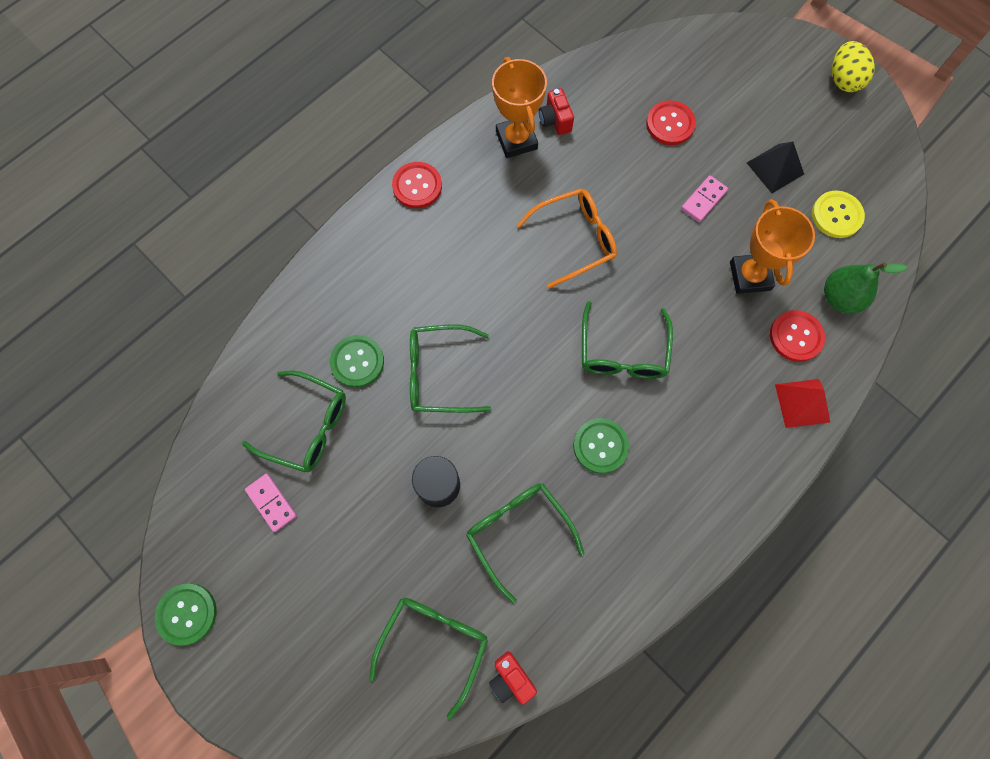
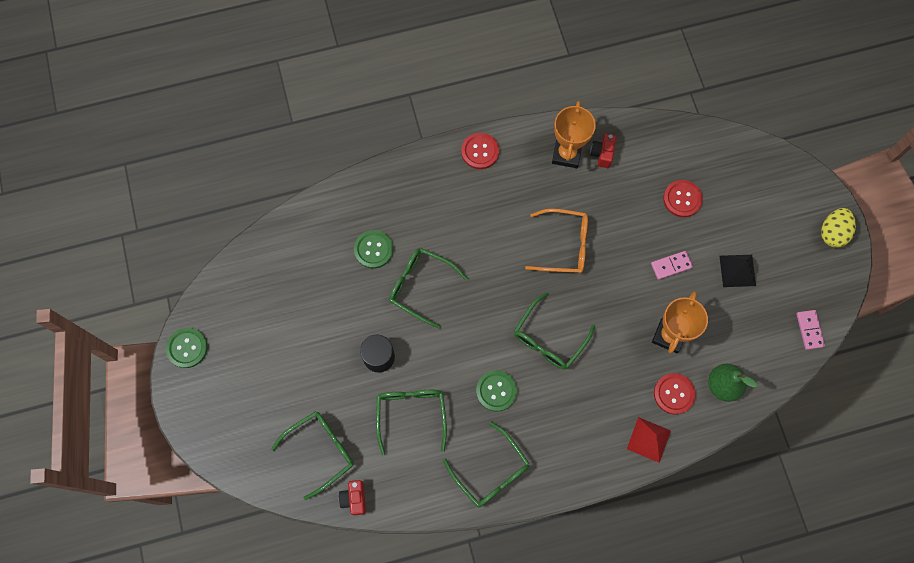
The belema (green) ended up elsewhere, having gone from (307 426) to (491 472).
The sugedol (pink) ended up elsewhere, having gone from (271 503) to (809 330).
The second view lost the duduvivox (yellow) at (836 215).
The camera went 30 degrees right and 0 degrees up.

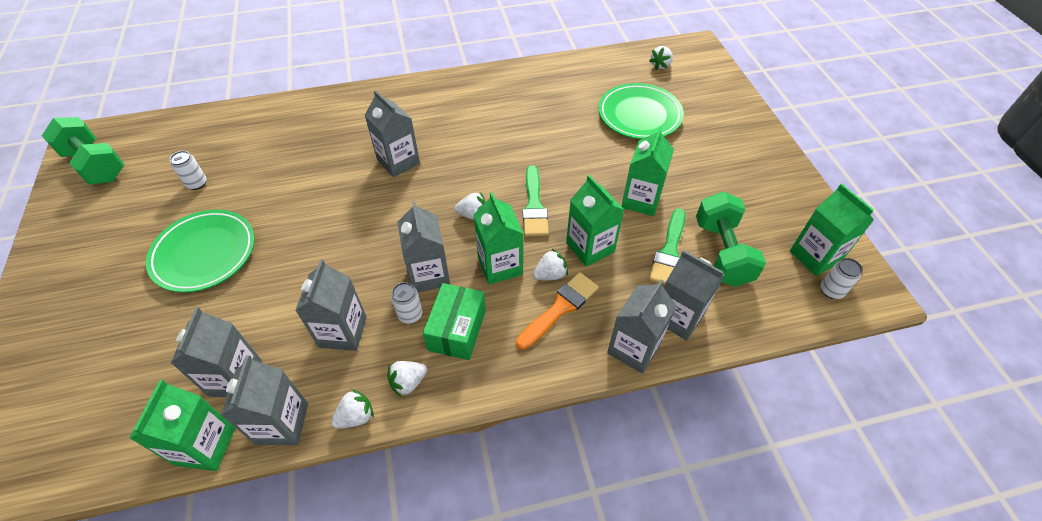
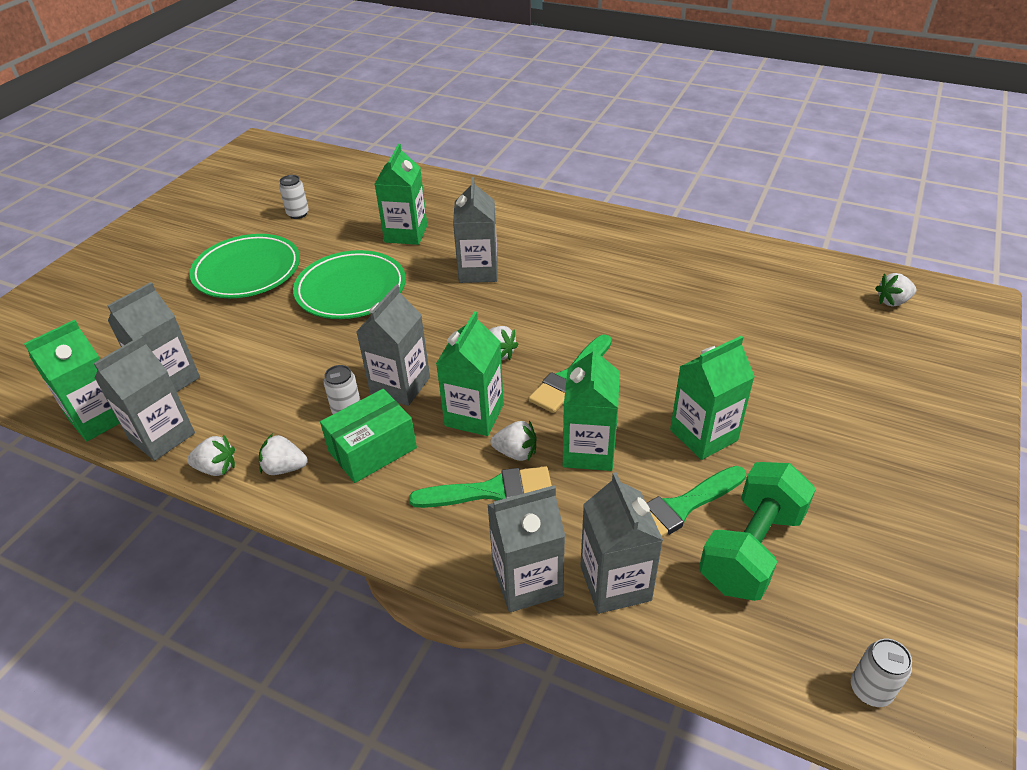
The second view lost the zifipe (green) at (95 165).
The second view lost the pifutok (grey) at (343 332).
What was the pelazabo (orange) at (559 308) turned into the pelazabo (green) at (490 491).
The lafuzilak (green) ended up elsewhere, having gone from (639 115) to (351 290).
The pifutok (green) ended up elsewhere, having gone from (815 256) to (406 234).
The camera went 40 degrees right and 10 degrees down.

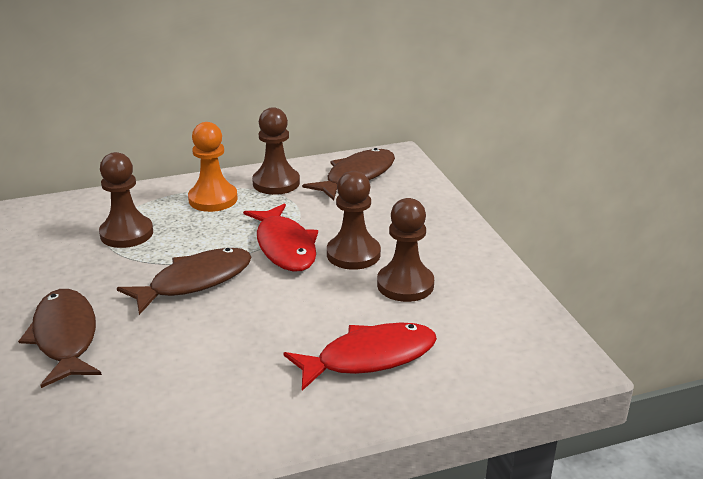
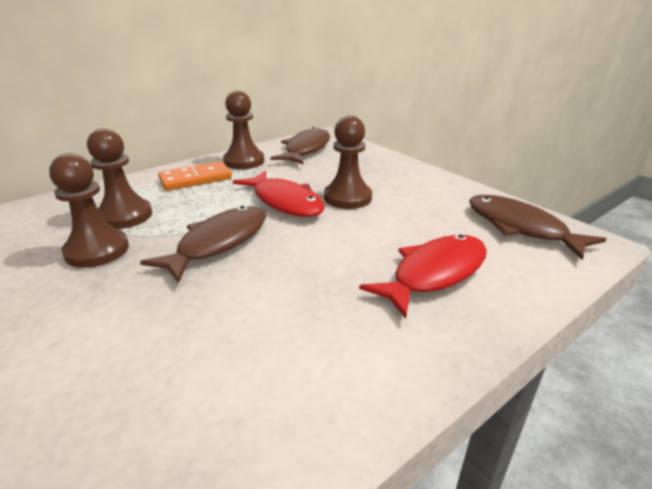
The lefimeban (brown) ended up elsewhere, having gone from (65 337) to (520 227).
Where the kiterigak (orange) stood at (213 199), the sugedol (orange) came to stand at (195 179).
The kiterigak (brown) ended up elsewhere, having gone from (405 285) to (97 250).
The camera went 20 degrees left and 0 degrees up.

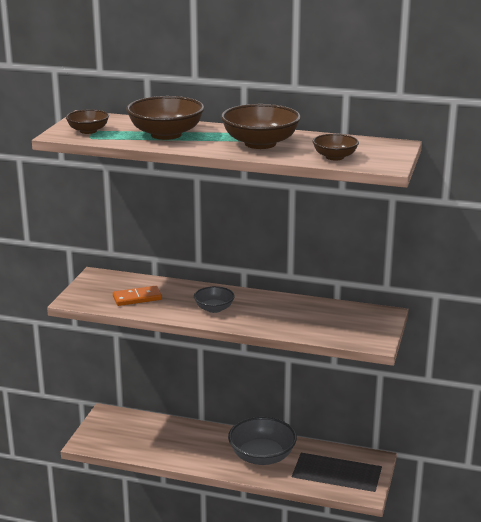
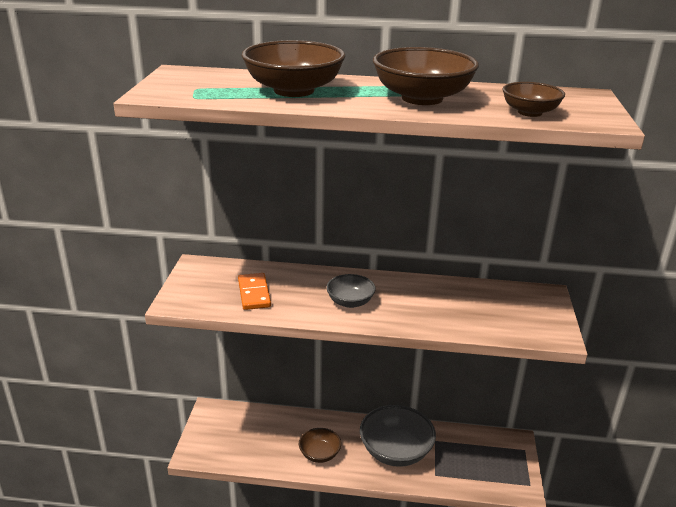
The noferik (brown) ended up elsewhere, having gone from (88 131) to (319 454).
The sugedol (orange) at (137 298) ended up facing another way, 75 degrees counterclockwise from before.
The camera went 10 degrees left and 5 degrees up.

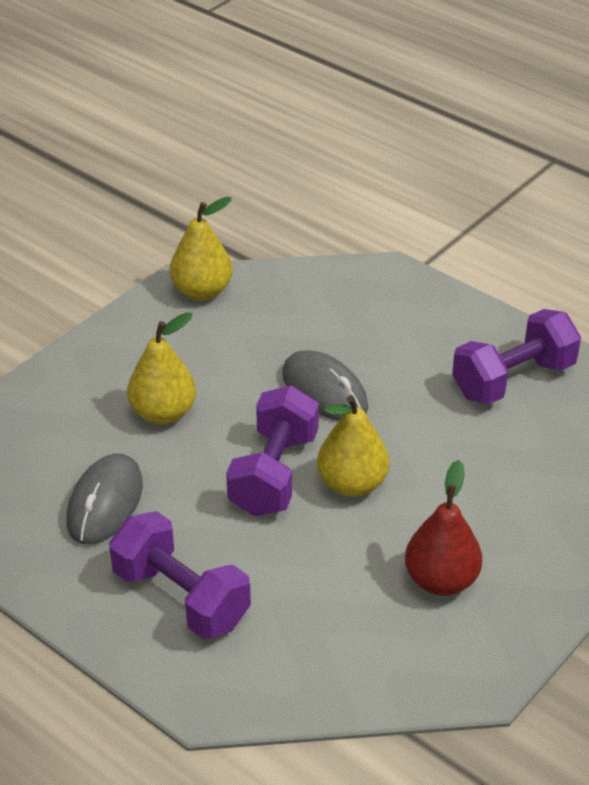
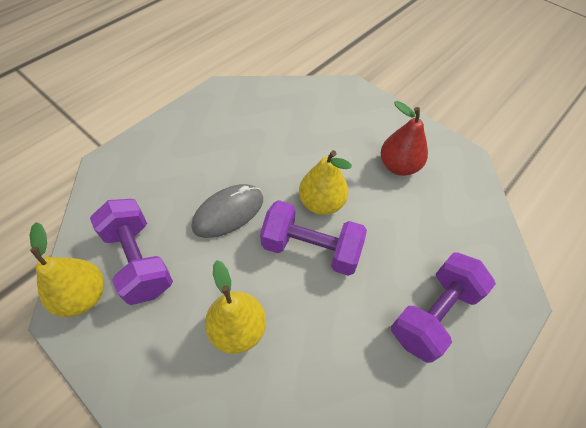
The second view lost the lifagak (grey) at (105 503).
The zifipe (purple) ended up elsewhere, having gone from (513 380) to (139 260).
The camera went 90 degrees left and 15 degrees up.

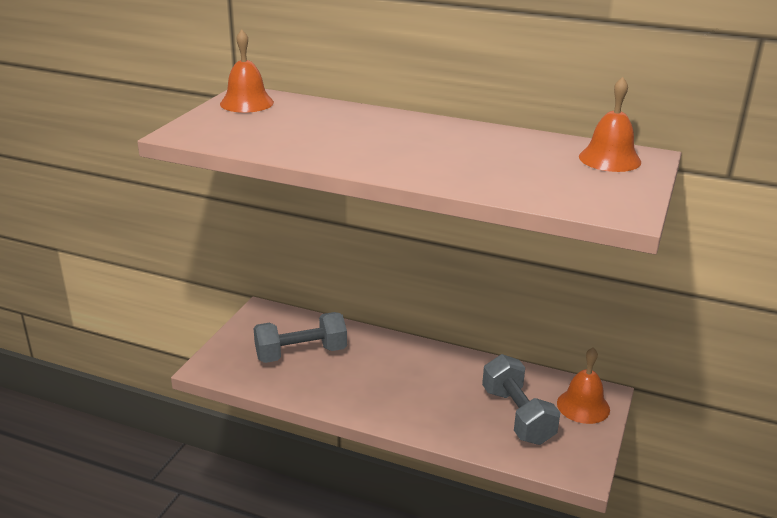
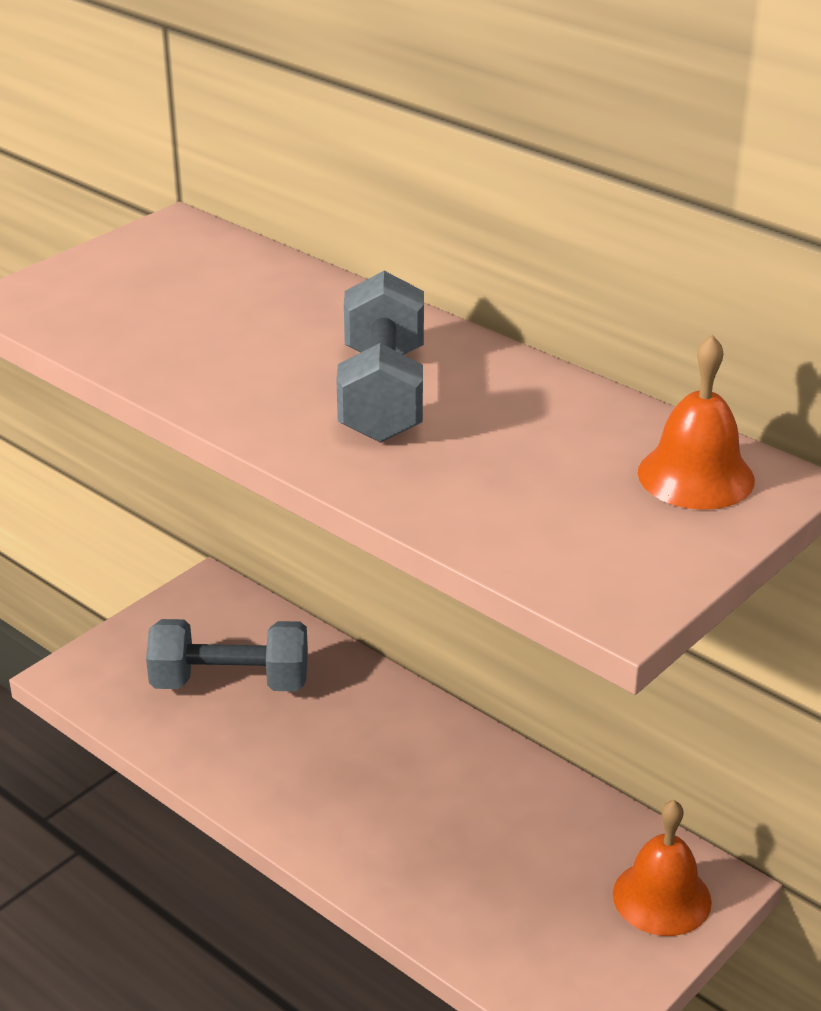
The second view lost the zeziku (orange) at (246 103).
The zifipe (grey) ended up elsewhere, having gone from (517 416) to (382 394).
The camera went 20 degrees right and 5 degrees up.

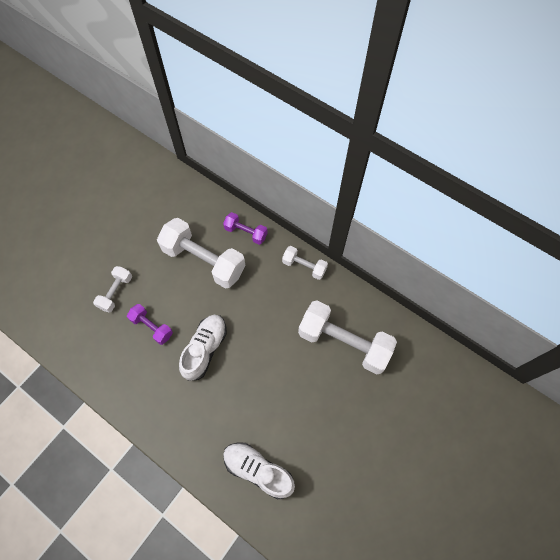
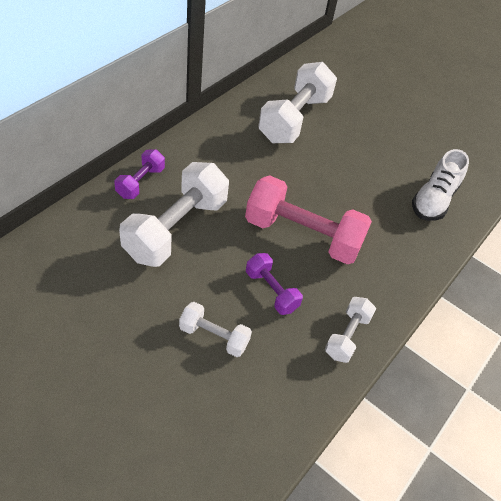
The zifipe (purple) at (152 327) ended up facing another way, 75 degrees counterclockwise from before.
Where the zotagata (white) stood at (205 349), the zifipe (pink) came to stand at (302 235).
The zifipe (white) ended up elsewhere, having gone from (304 266) to (347 336).
The camera went 95 degrees left and 15 degrees down.

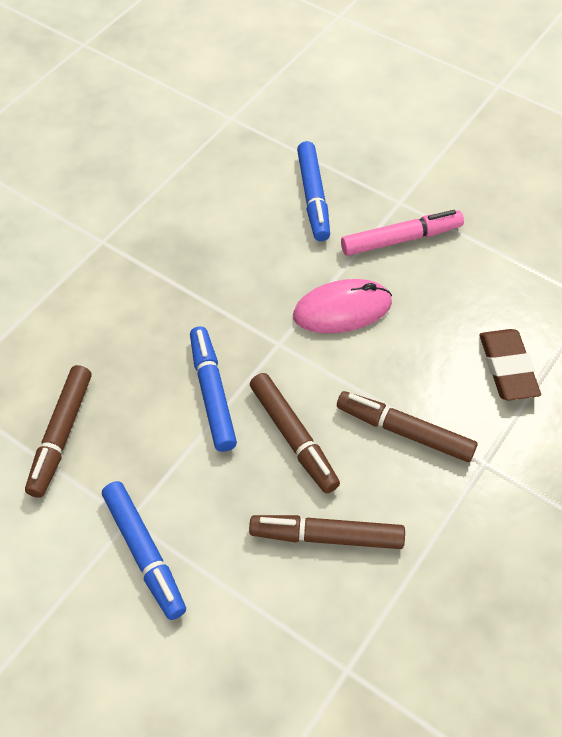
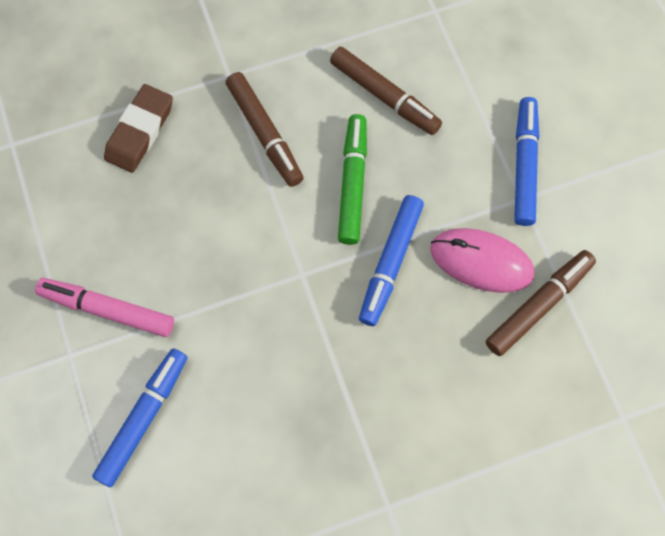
What was the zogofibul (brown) at (293 437) turned into the zogofibul (green) at (352 183).
The lifagak (pink) ended up elsewhere, having gone from (342 310) to (481 261).
The camera went 145 degrees left and 15 degrees up.

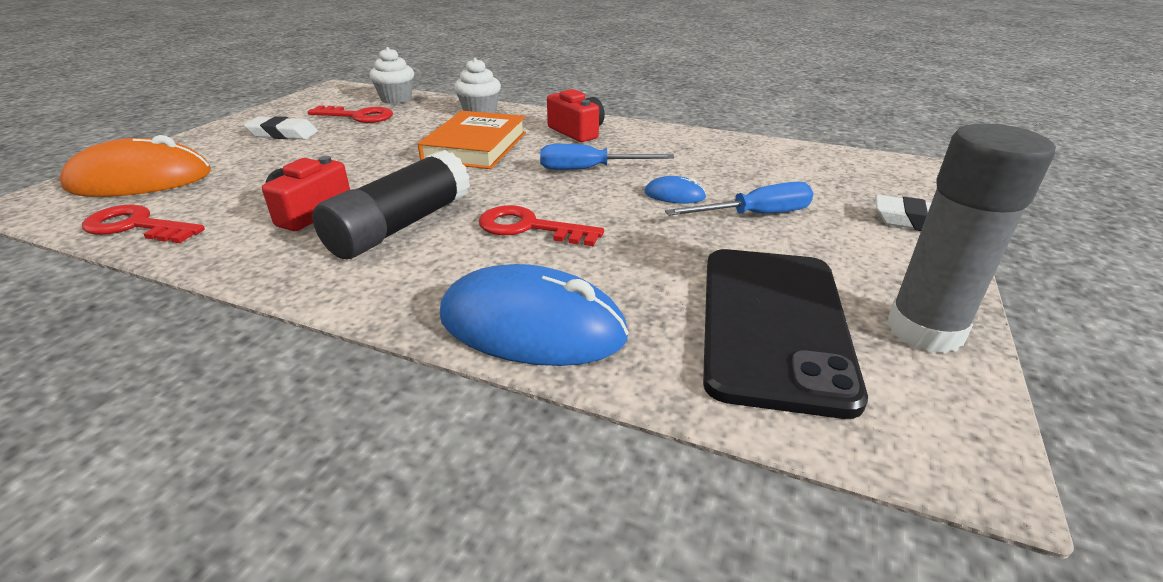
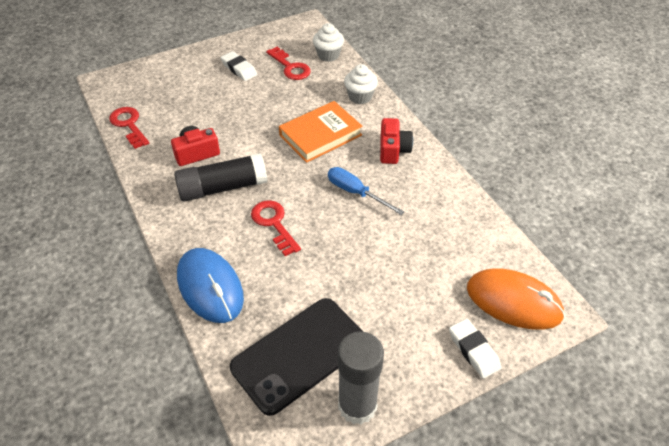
The lifagak (orange) ended up elsewhere, having gone from (140 180) to (513 301).
The second view lost the lifagak (blue) at (674 195).
The second view lost the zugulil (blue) at (755 215).
The camera went 40 degrees right and 15 degrees up.

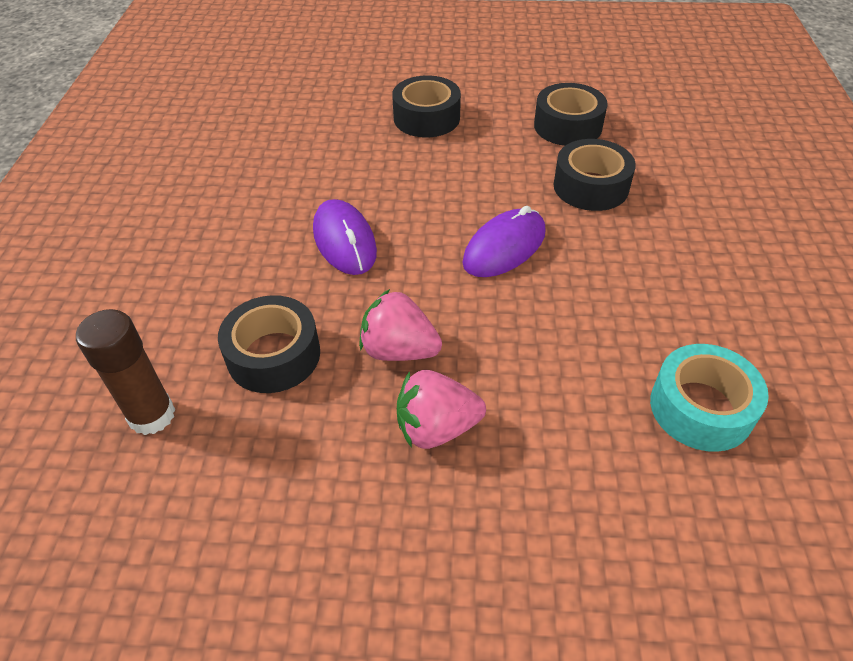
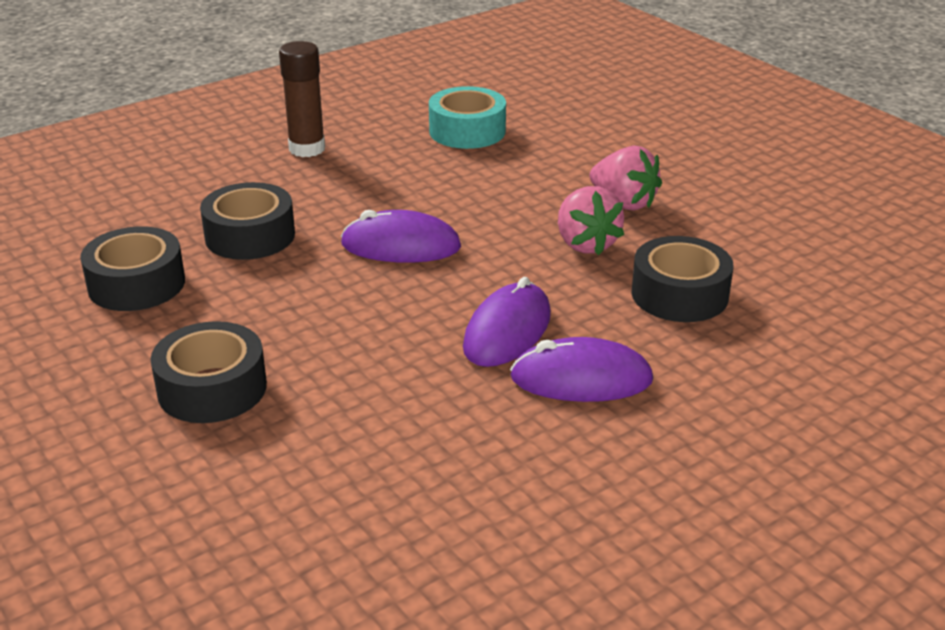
The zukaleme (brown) ended up elsewhere, having gone from (152 415) to (307 149).
The second view gained the lifagak (purple) at (581 379).
The camera went 130 degrees left and 15 degrees down.

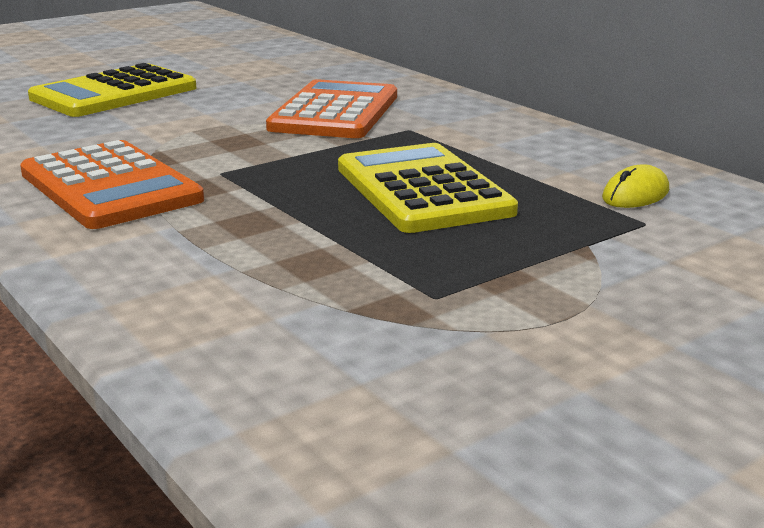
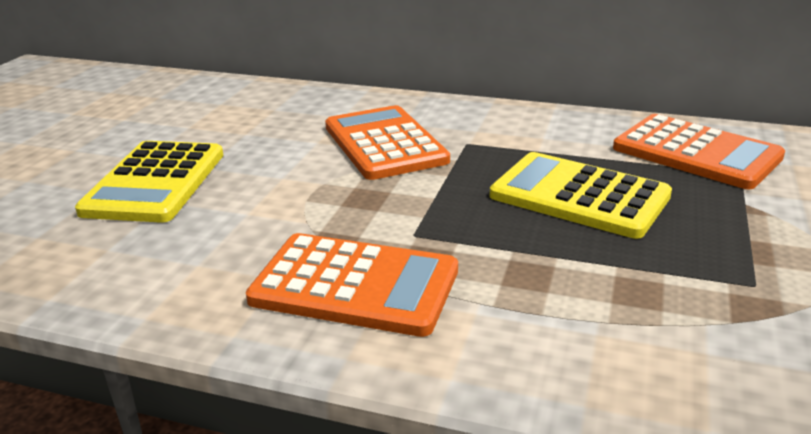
Where the lifagak (yellow) stood at (635 194), the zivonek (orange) came to stand at (696 153).
The camera went 35 degrees left and 5 degrees up.

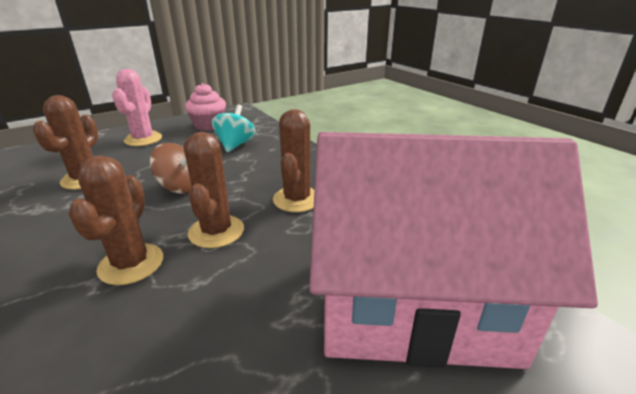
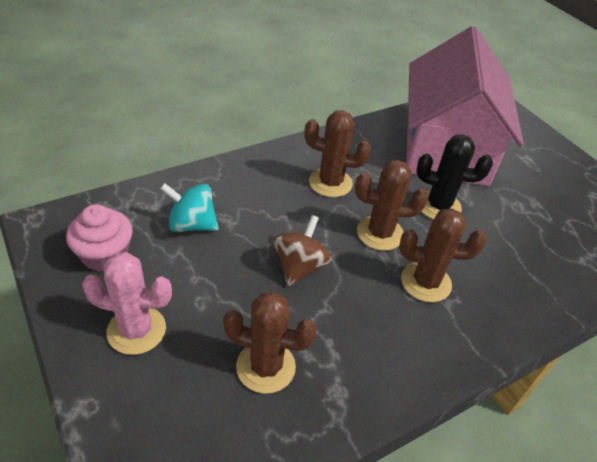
The second view gained the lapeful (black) at (438 206).
The camera went 90 degrees left and 15 degrees up.

